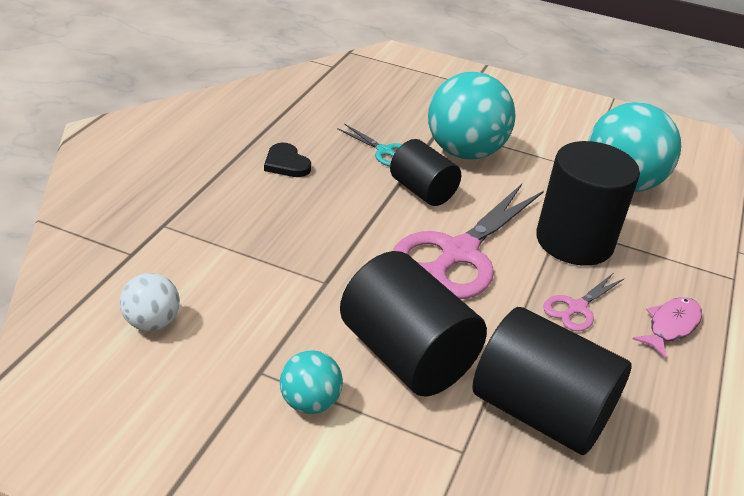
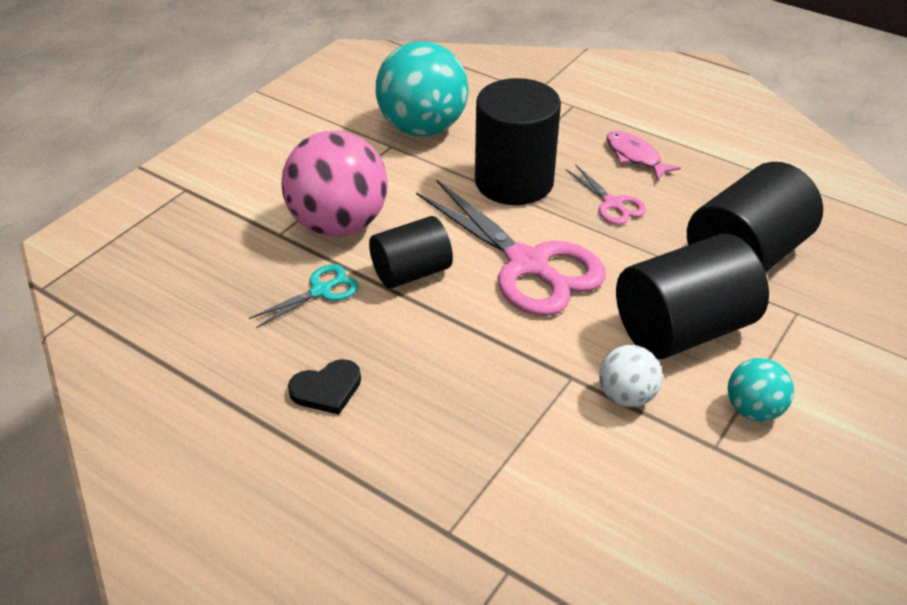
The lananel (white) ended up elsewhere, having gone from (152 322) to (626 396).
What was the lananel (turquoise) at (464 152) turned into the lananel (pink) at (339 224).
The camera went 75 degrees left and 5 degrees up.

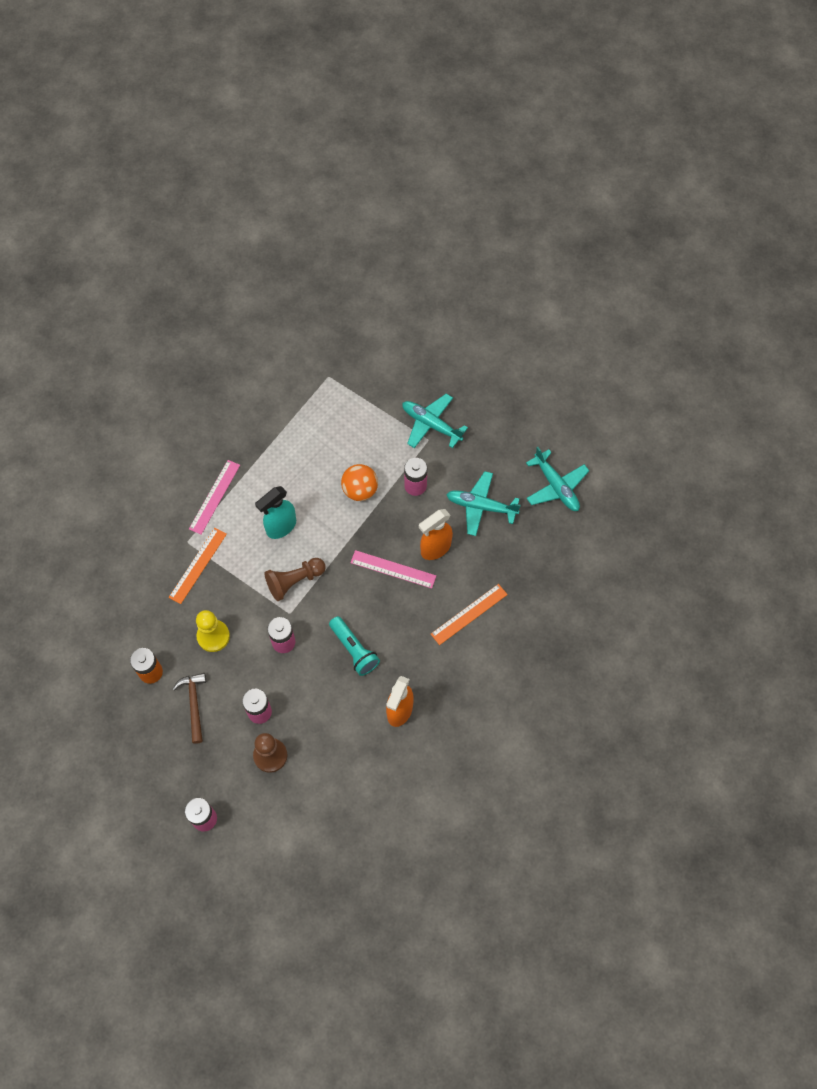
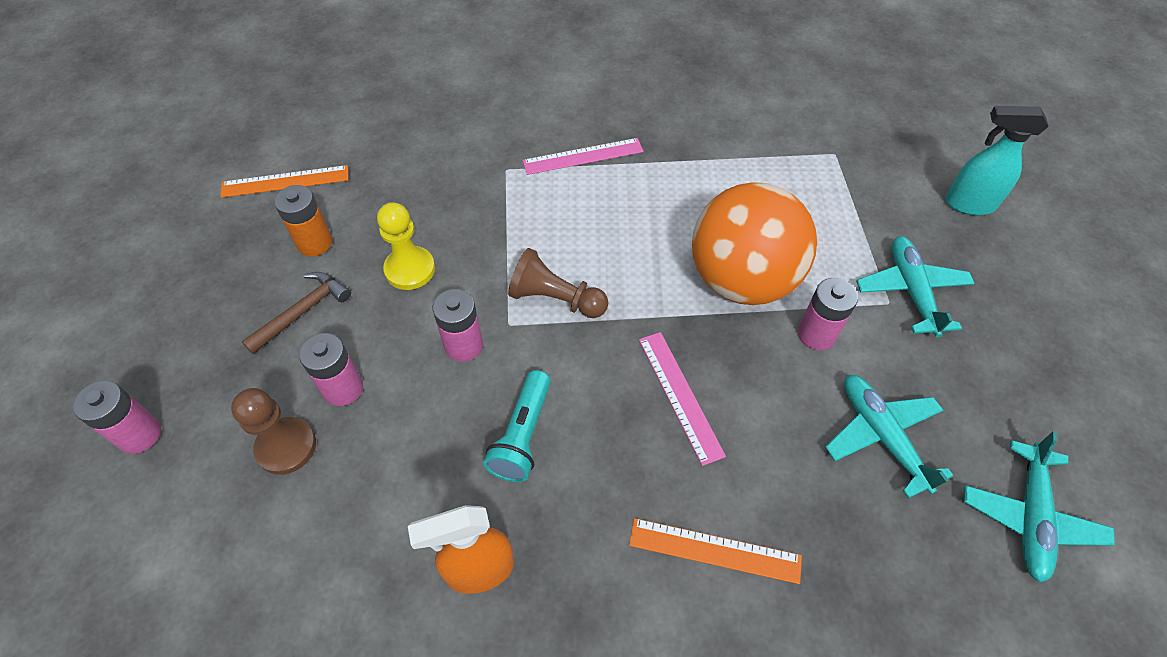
The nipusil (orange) ended up elsewhere, having gone from (198 565) to (285 181).
The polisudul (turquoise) ended up elsewhere, having gone from (281 527) to (968 204).
The size of the lananel (orange) at (360 490) changed by a factor of 1.92.
The second view lost the polisudul (orange) at (435 548).
The camera went 50 degrees right and 10 degrees down.

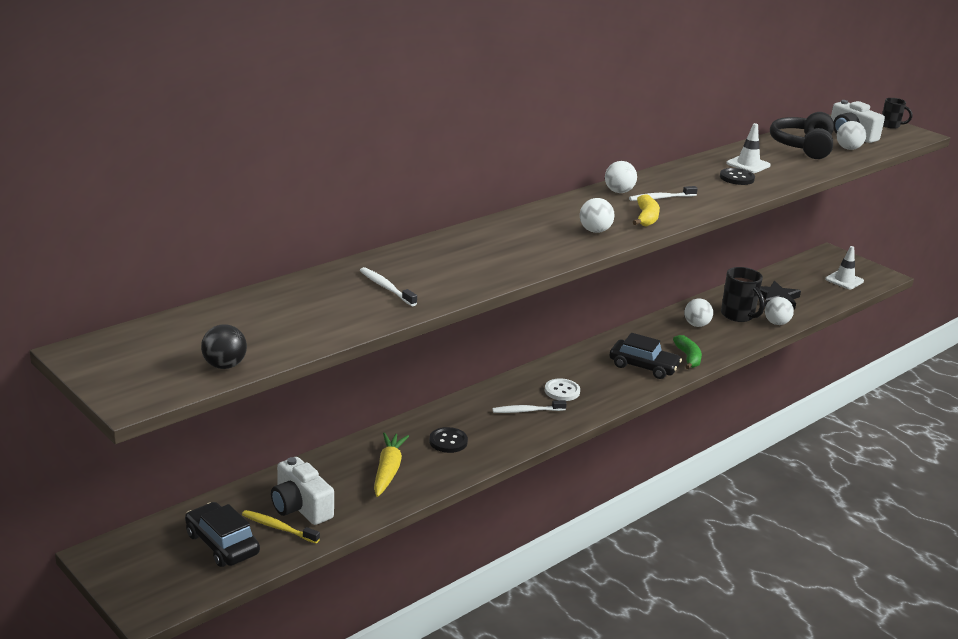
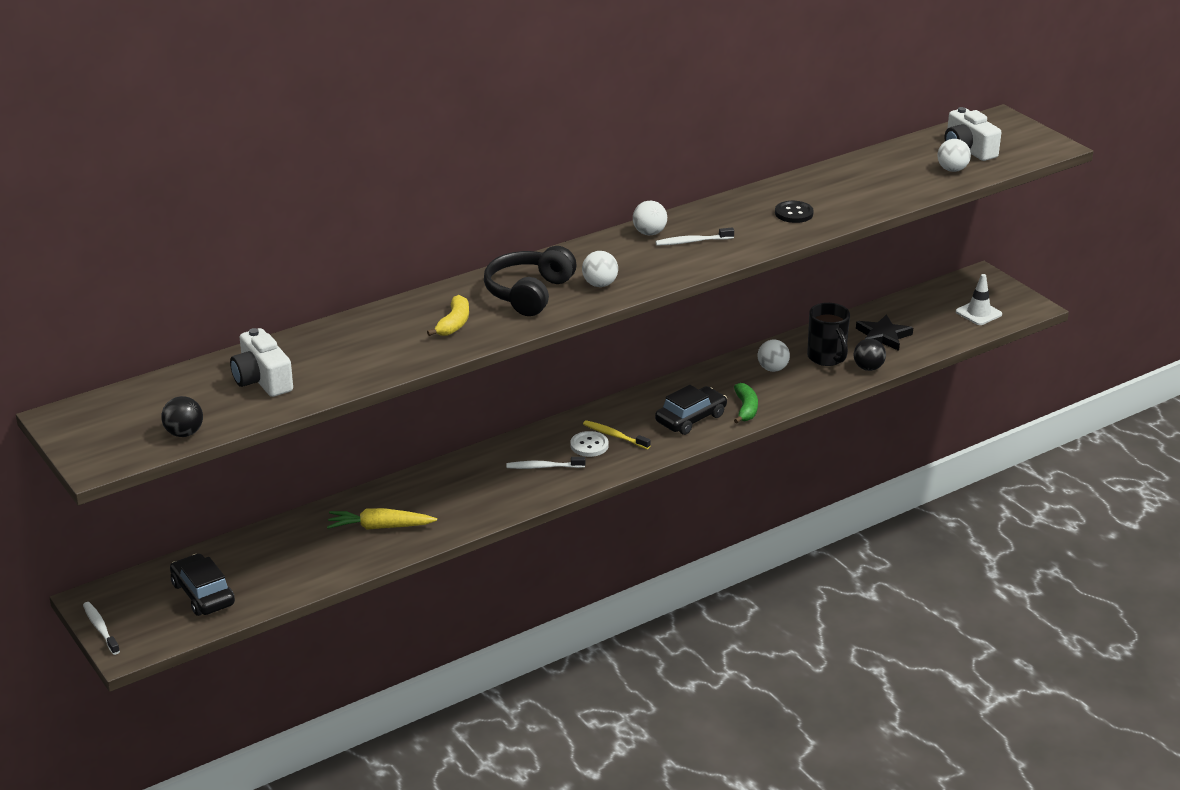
The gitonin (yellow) ended up elsewhere, having gone from (278 528) to (614 436).
The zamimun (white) ended up elsewhere, having gone from (300 507) to (262 380).
The gitonin (white) ended up elsewhere, having gone from (386 288) to (100 628).
The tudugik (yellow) at (388 471) ended up facing another way, 105 degrees counterclockwise from before.
The second view lost the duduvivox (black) at (448 441).
The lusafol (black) at (643 366) ended up facing another way, 75 degrees counterclockwise from before.
The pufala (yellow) ended up elsewhere, having gone from (646 218) to (454 323).
The second view lost the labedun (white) at (748 164).
What was the lananel (white) at (776 323) turned into the lananel (black) at (868 368).
The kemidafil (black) ended up elsewhere, having gone from (803 147) to (529 293).
The second view lost the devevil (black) at (891 126).
The camera went 10 degrees right and 5 degrees up.

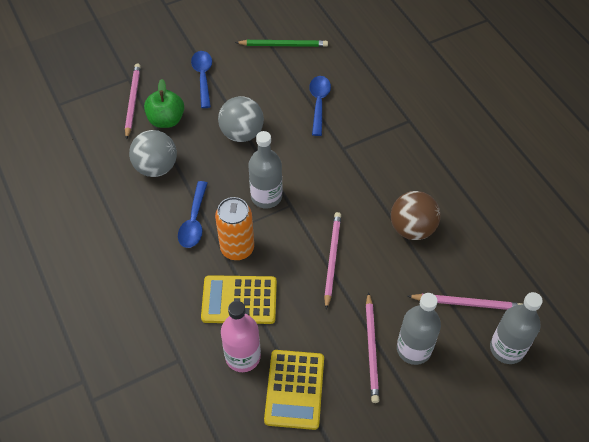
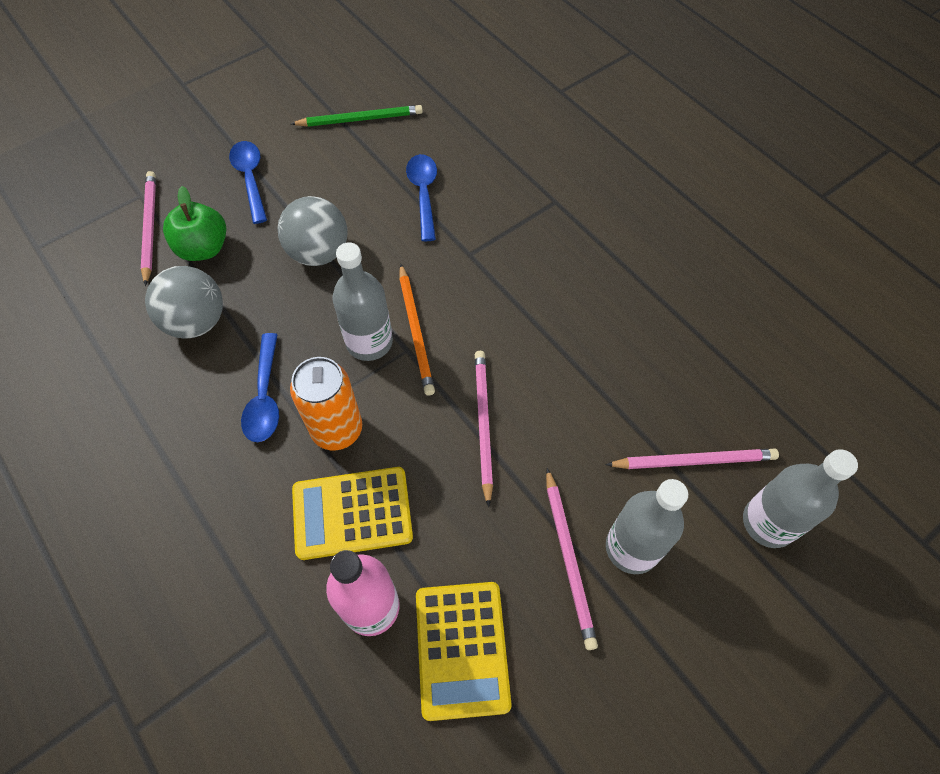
The second view lost the lananel (brown) at (412 228).
The second view gained the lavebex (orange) at (416 330).
The camera went 10 degrees left and 5 degrees up.

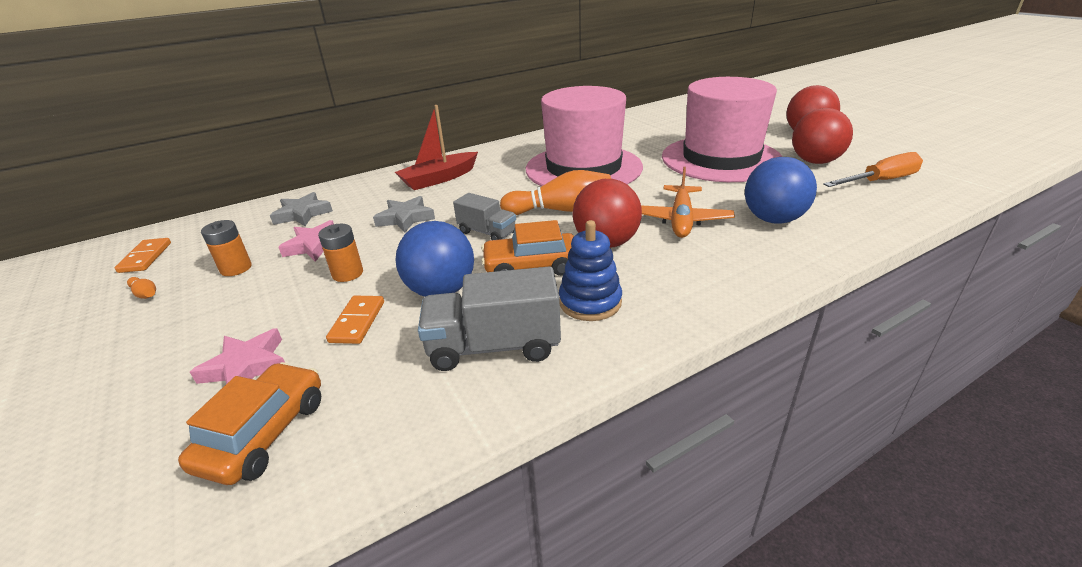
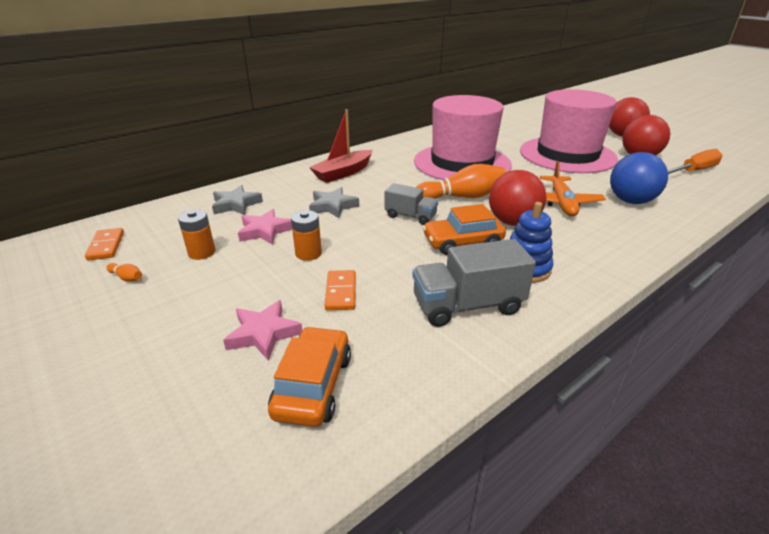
The second view lost the lananel (blue) at (441 291).
The camera went 10 degrees left and 0 degrees up.

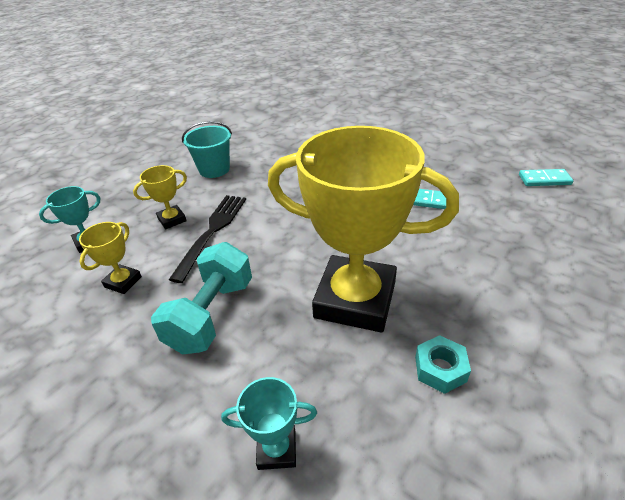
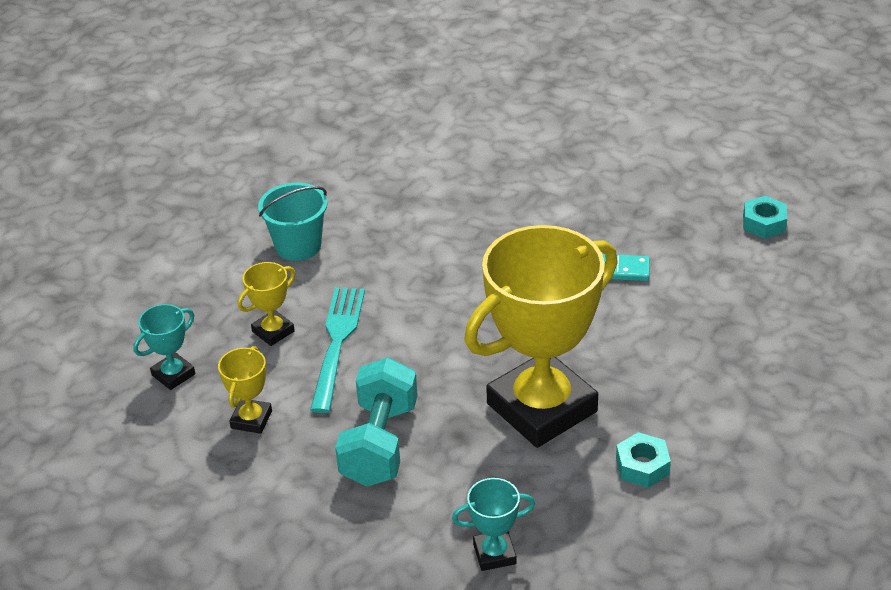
What was the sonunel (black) at (212 232) turned into the sonunel (turquoise) at (337 343).
The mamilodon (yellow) at (355 300) ended up facing another way, 45 degrees counterclockwise from before.
Where the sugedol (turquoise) stood at (544 180), the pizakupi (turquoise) came to stand at (764 223).
The camera went 10 degrees left and 0 degrees up.

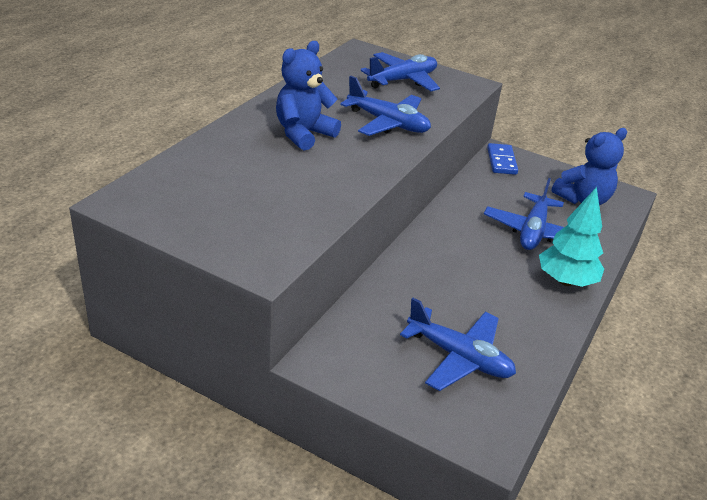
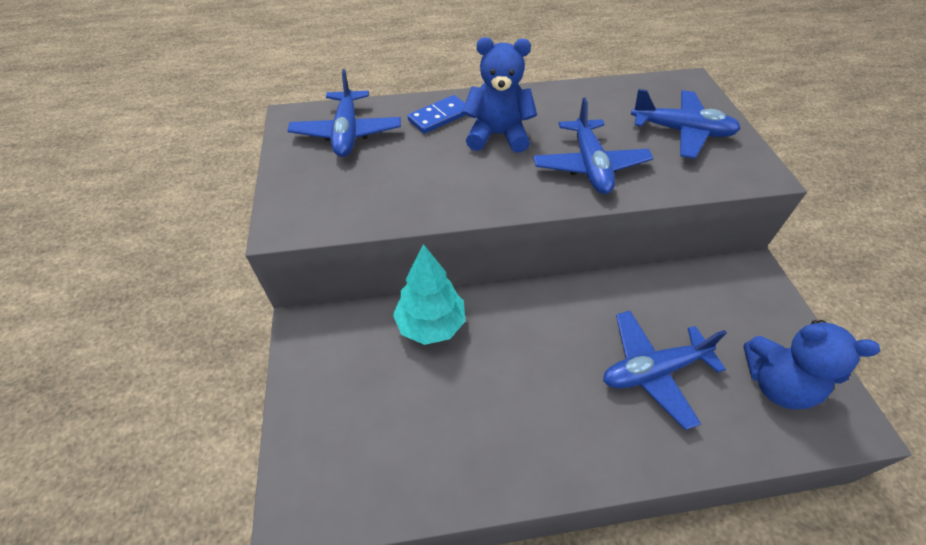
The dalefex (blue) ended up elsewhere, having gone from (459 357) to (347 133).
The sugedol (blue) ended up elsewhere, having gone from (501 161) to (439 117).
The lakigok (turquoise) ended up elsewhere, having gone from (565 281) to (431 324).
The camera went 55 degrees right and 15 degrees up.

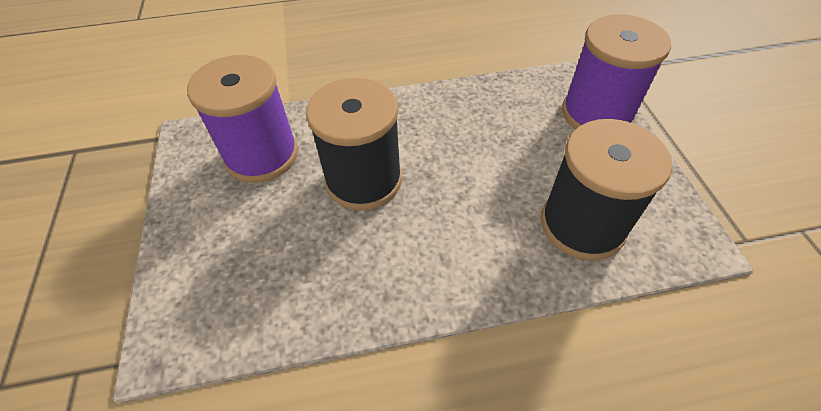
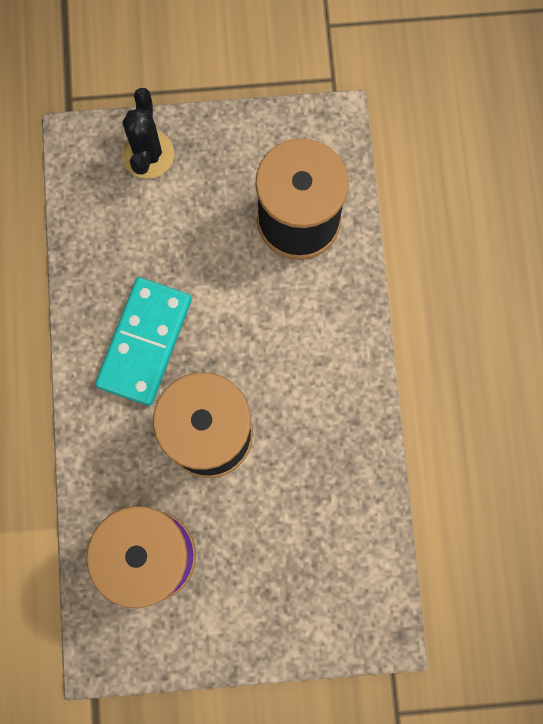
Where the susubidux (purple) stood at (596 114), the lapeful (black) came to stand at (148 154).
The second view gained the sugedol (turquoise) at (145 342).
The camera went 85 degrees left and 25 degrees up.

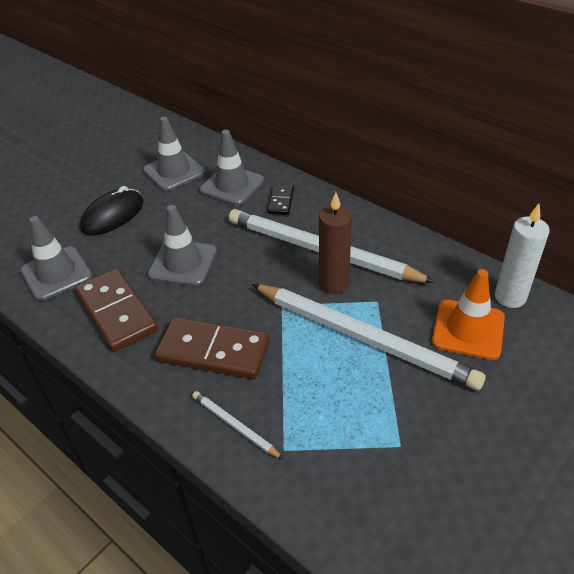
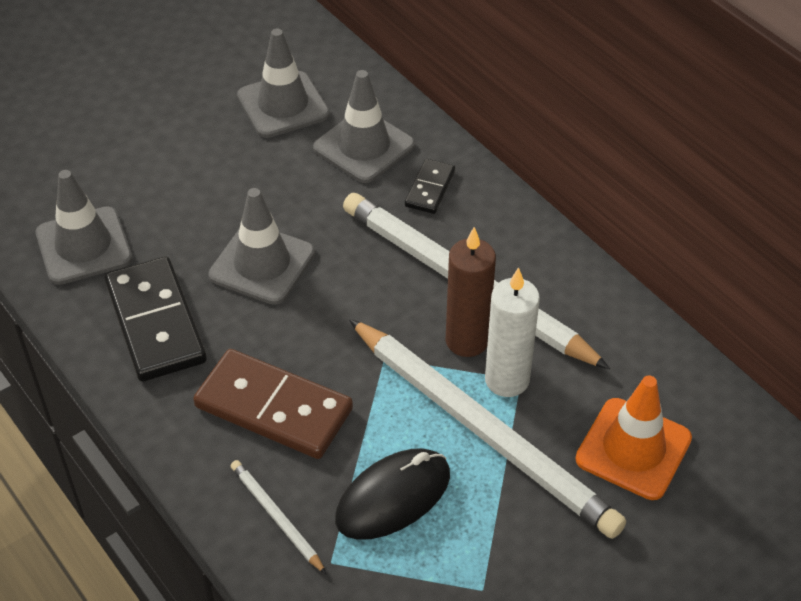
What was the sugedol (brown) at (117 312) turned into the sugedol (black) at (156 322).
The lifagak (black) ended up elsewhere, having gone from (113 215) to (393 497).
The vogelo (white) ended up elsewhere, having gone from (510 297) to (507 380).
The camera went 10 degrees right and 5 degrees up.

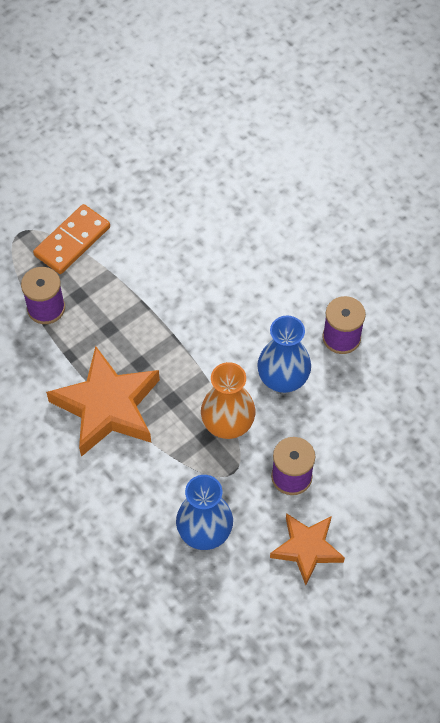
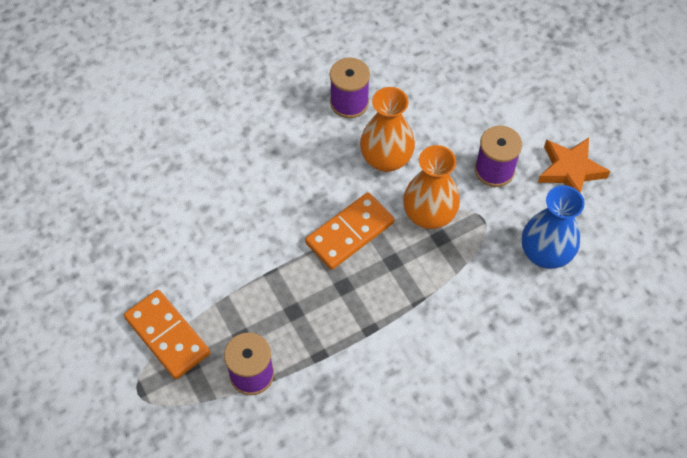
The second view lost the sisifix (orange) at (107 407).
What was the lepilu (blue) at (283 379) turned into the lepilu (orange) at (386 159).
The second view gained the sugedol (orange) at (350 233).
The camera went 80 degrees left and 0 degrees up.

